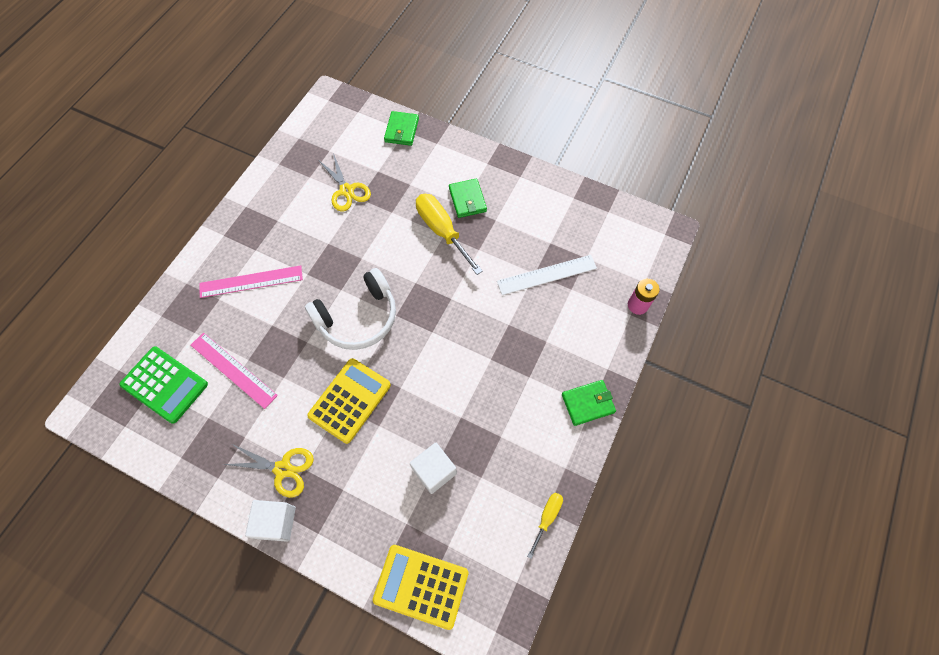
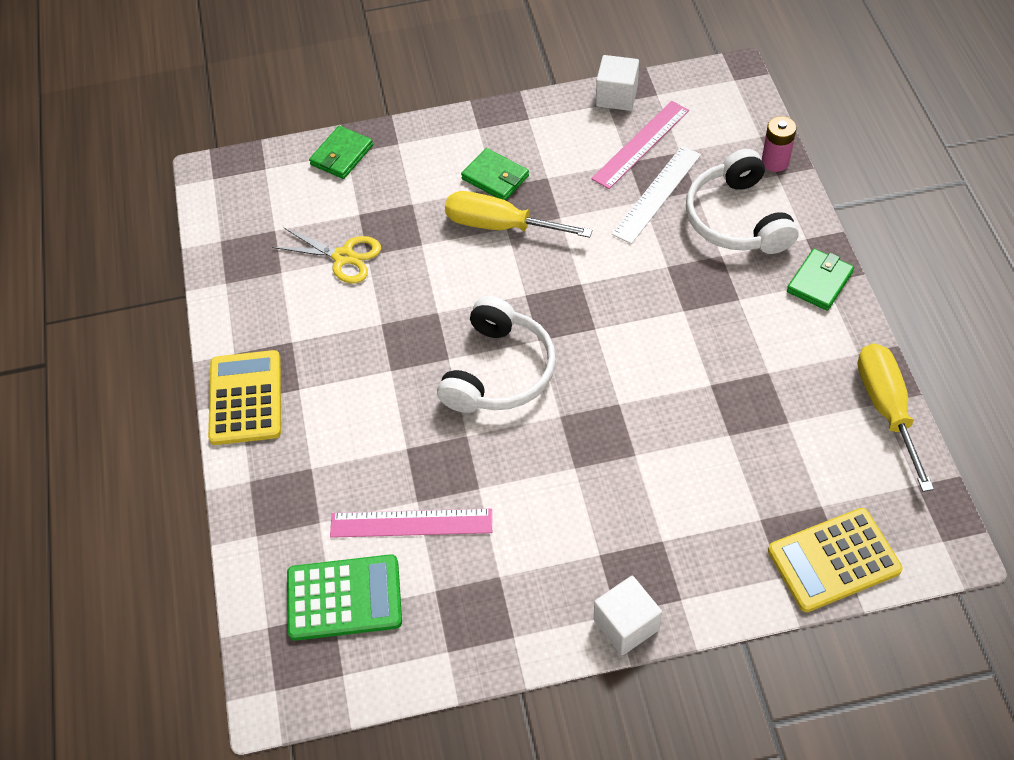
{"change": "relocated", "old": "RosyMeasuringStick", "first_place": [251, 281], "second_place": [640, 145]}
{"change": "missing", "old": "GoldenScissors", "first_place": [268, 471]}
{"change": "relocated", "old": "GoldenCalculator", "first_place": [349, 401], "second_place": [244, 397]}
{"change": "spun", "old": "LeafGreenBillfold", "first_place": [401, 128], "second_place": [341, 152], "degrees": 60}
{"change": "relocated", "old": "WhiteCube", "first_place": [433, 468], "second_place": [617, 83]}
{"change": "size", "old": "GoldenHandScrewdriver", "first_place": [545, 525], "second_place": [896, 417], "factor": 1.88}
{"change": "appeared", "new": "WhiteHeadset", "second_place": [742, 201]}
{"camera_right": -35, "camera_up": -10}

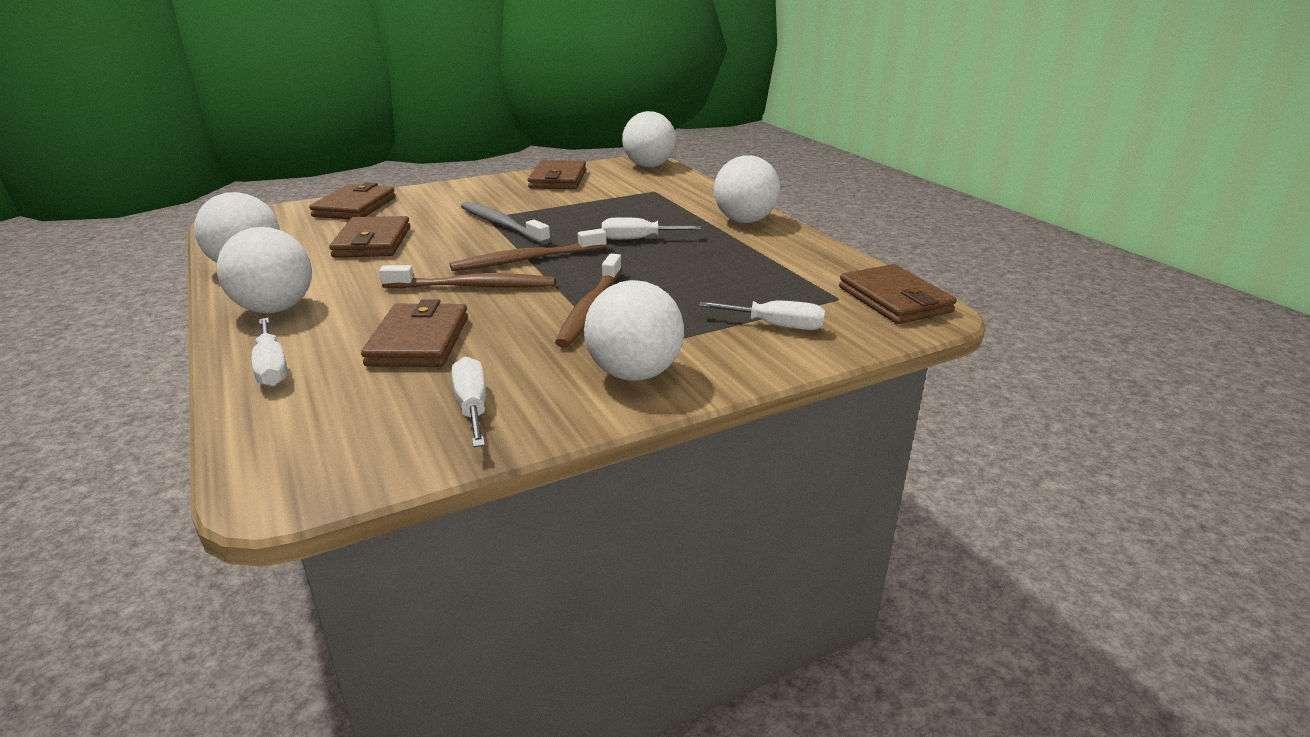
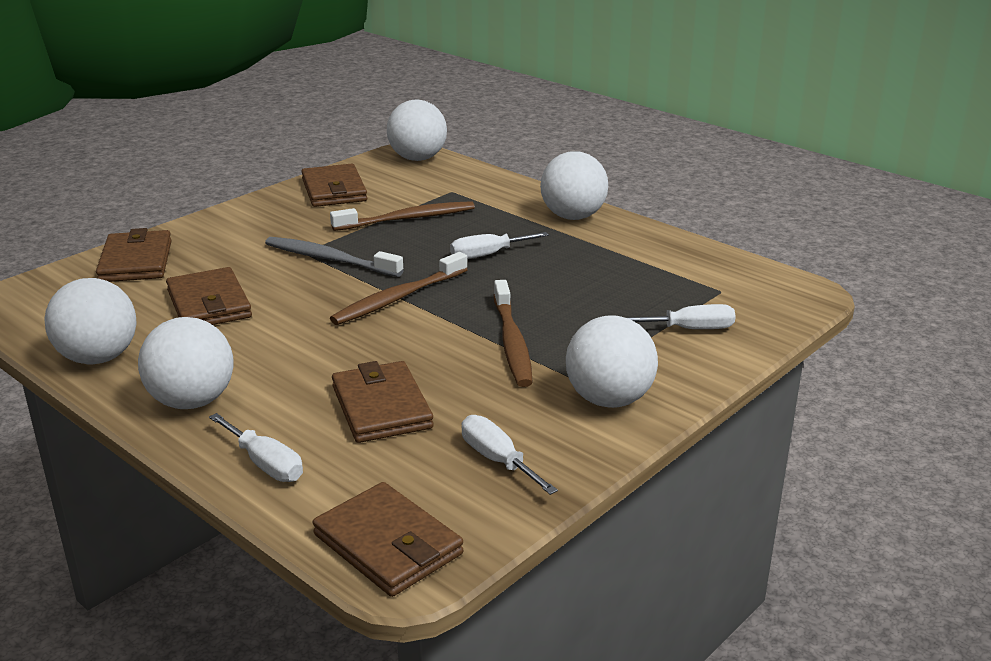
{"change": "relocated", "old": "RussetToothBrush", "first_place": [467, 276], "second_place": [402, 216]}
{"change": "relocated", "old": "RussetBillfold", "first_place": [898, 294], "second_place": [388, 539]}
{"camera_right": -20, "camera_up": 0}

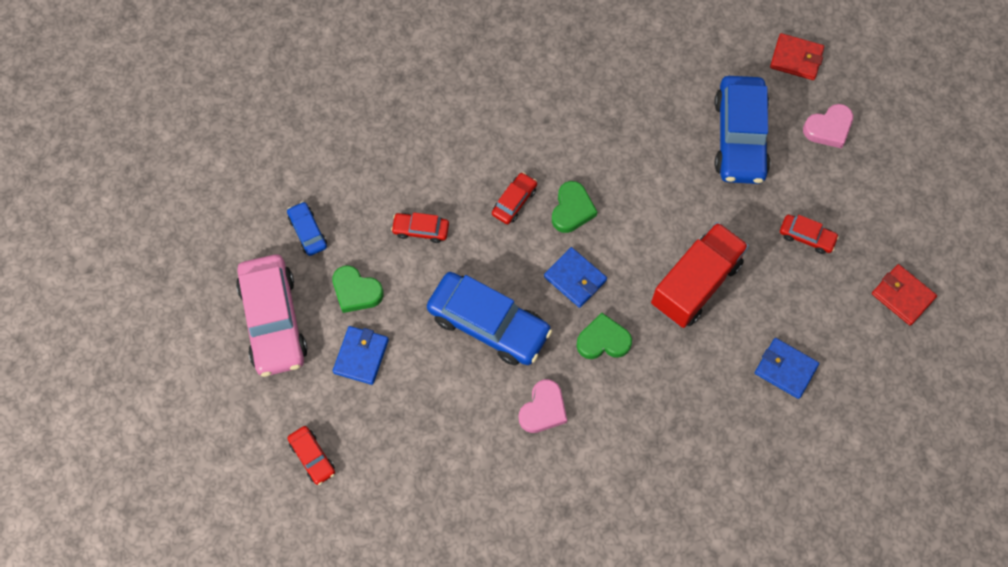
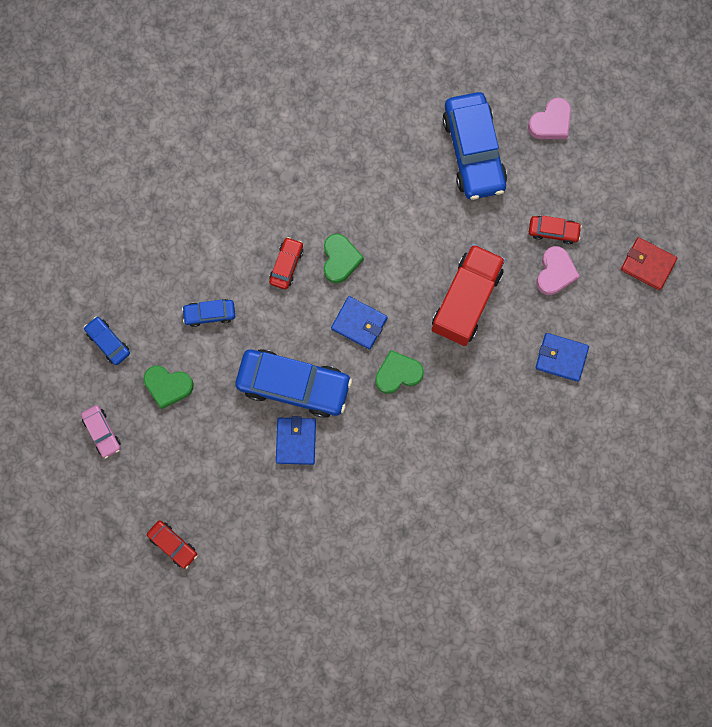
{"change": "size", "old": "RosyToyCar", "first_place": [272, 316], "second_place": [101, 432], "factor": 0.47}
{"change": "relocated", "old": "RoyalBlueBillfold", "first_place": [361, 355], "second_place": [296, 440]}
{"change": "colour", "old": "CrimsonToyCar", "new": "RoyalBlueToyCar", "first_place": [420, 227], "second_place": [208, 313]}
{"change": "relocated", "old": "RosyHeartShape", "first_place": [543, 406], "second_place": [558, 270]}
{"change": "missing", "old": "CrimsonBillfold", "first_place": [797, 56]}
{"camera_right": -15, "camera_up": 10}

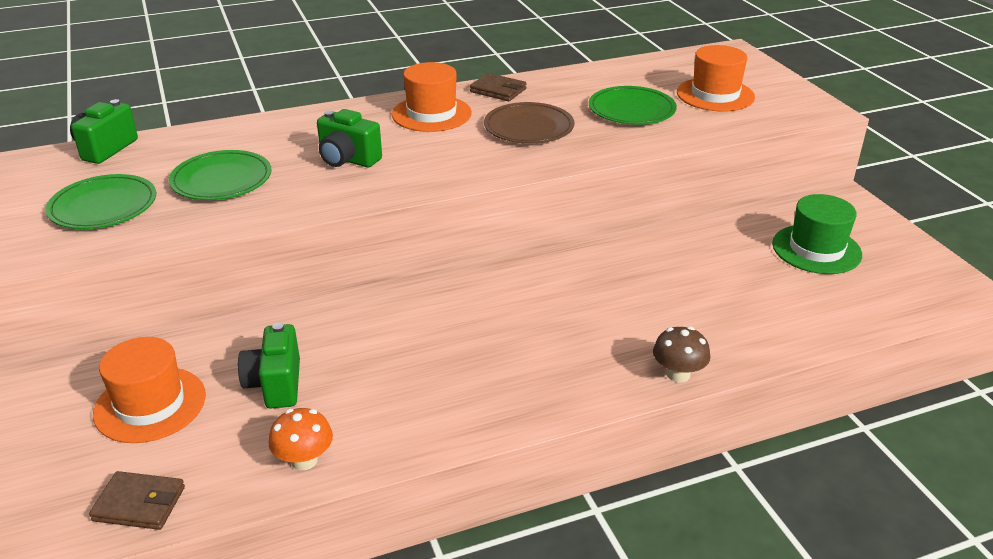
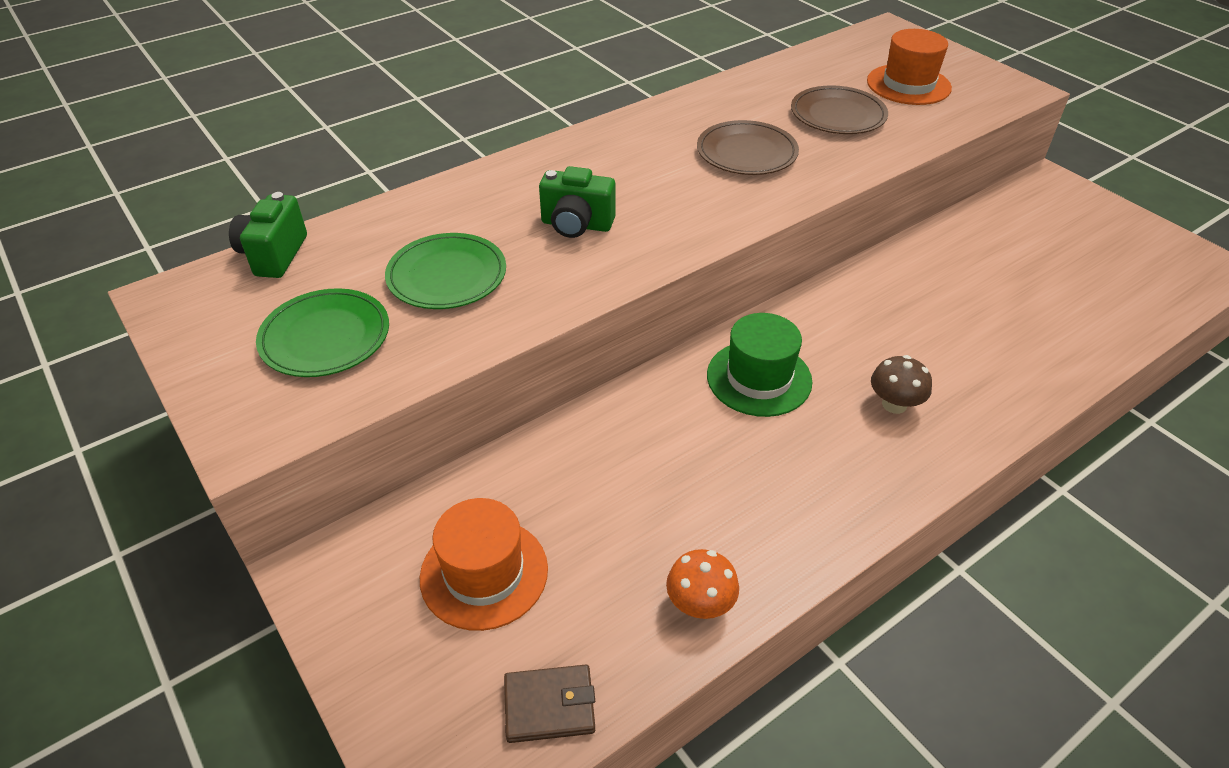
{"change": "missing", "old": "LeafGreenPhotoCamera", "first_place": [269, 365]}
{"change": "missing", "old": "BrightOrangeHat", "first_place": [432, 97]}
{"change": "missing", "old": "RussetBillfold", "first_place": [498, 87]}
{"change": "colour", "old": "LeafGreenFlatDish", "new": "RussetFlatDish", "first_place": [633, 105], "second_place": [839, 109]}
{"change": "relocated", "old": "RussetFungus", "first_place": [681, 354], "second_place": [901, 384]}
{"change": "relocated", "old": "LeafGreenHat", "first_place": [817, 234], "second_place": [760, 365]}
{"camera_right": -15, "camera_up": 10}

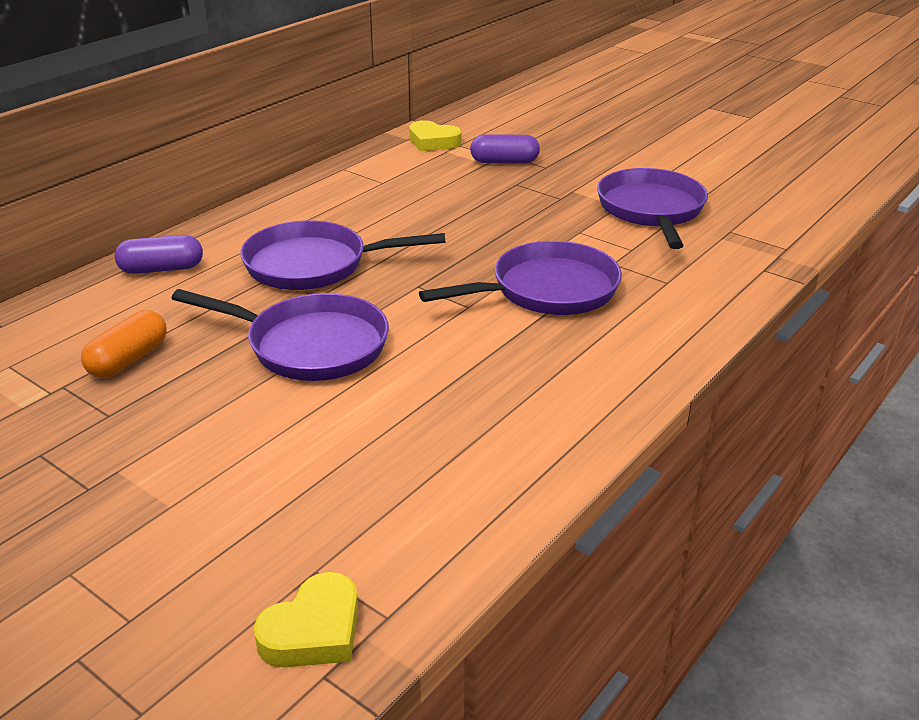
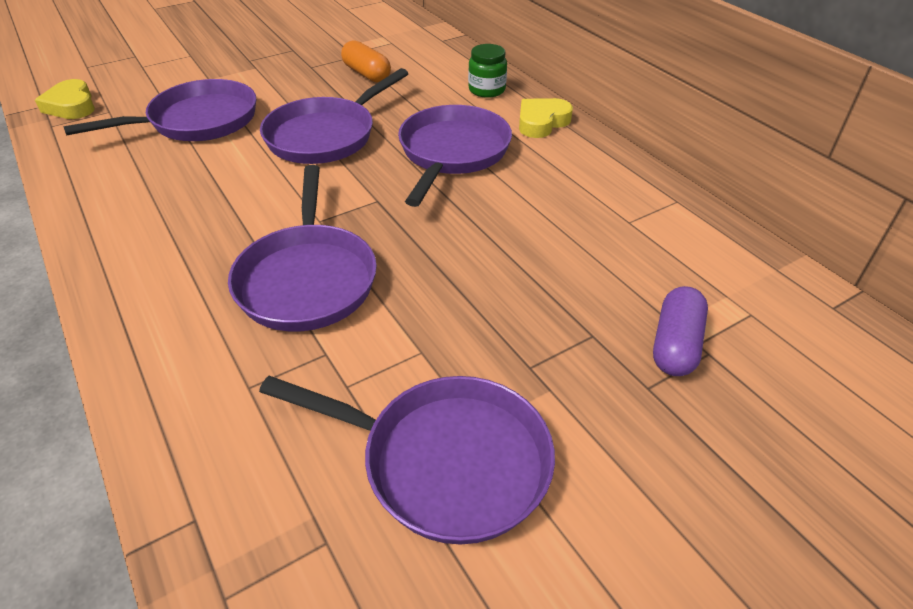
{"change": "exchanged", "old": "PurplePillShape", "new": "LeafGreenJamJar", "first_place": [159, 254], "second_place": [487, 71]}
{"change": "relocated", "old": "GoldenHeartShape", "first_place": [435, 135], "second_place": [546, 118]}
{"change": "appeared", "new": "PurplePan", "second_place": [159, 110]}
{"camera_right": 110, "camera_up": 10}

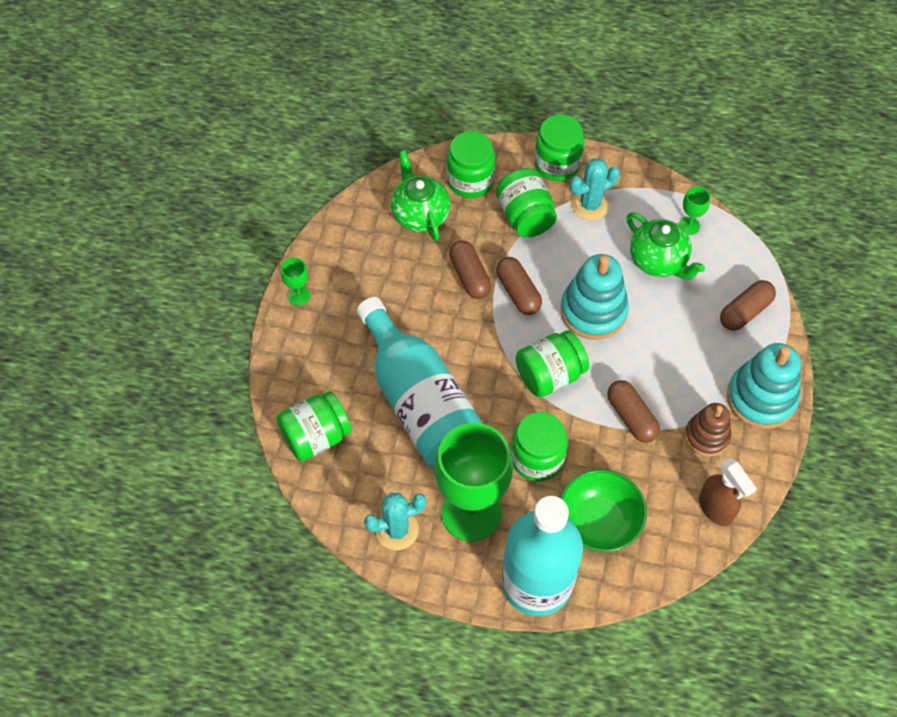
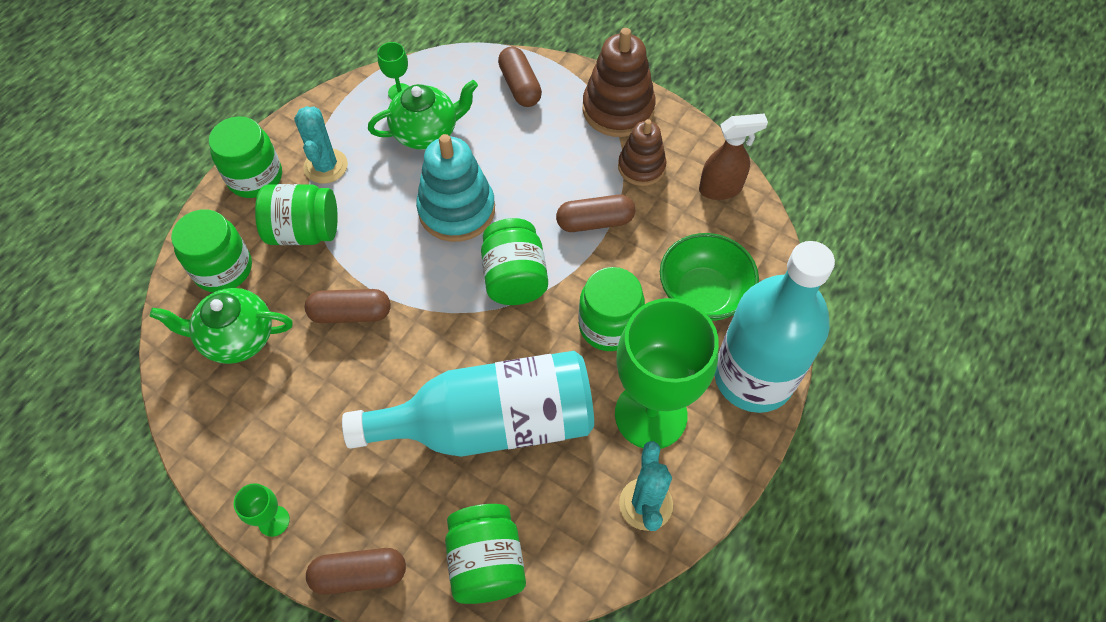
{"change": "relocated", "old": "RussetPillShape", "first_place": [519, 286], "second_place": [356, 571]}
{"change": "colour", "old": "TurquoiseRingStacker", "new": "RussetRingStacker", "first_place": [764, 386], "second_place": [619, 82]}
{"camera_right": -70, "camera_up": 0}

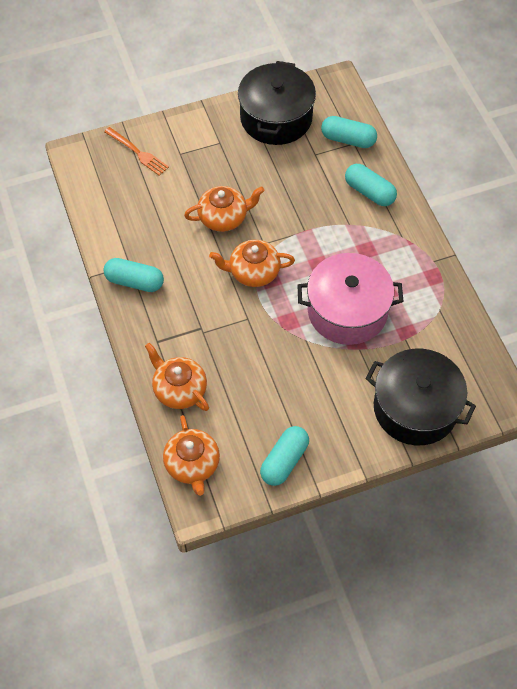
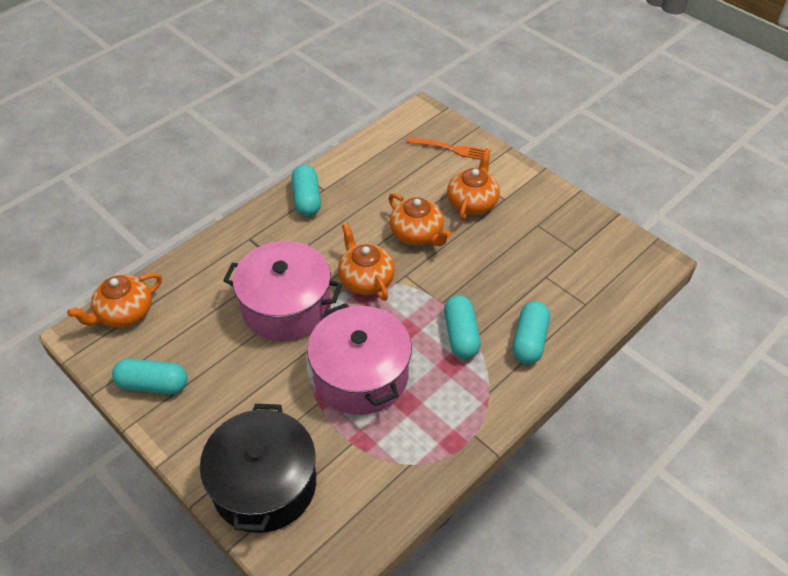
{"change": "spun", "old": "BrightOrangeDinnerFork", "first_place": [136, 151], "second_place": [446, 148], "degrees": -90}
{"change": "relocated", "old": "BrightOrangeTeaPot", "first_place": [177, 377], "second_place": [473, 184]}
{"change": "missing", "old": "BlackCookingPot", "first_place": [277, 103]}
{"change": "relocated", "old": "TurquoisePillShape", "first_place": [349, 132], "second_place": [462, 327]}
{"change": "appeared", "new": "RosyCookingPot", "second_place": [282, 291]}
{"camera_right": 65, "camera_up": -10}

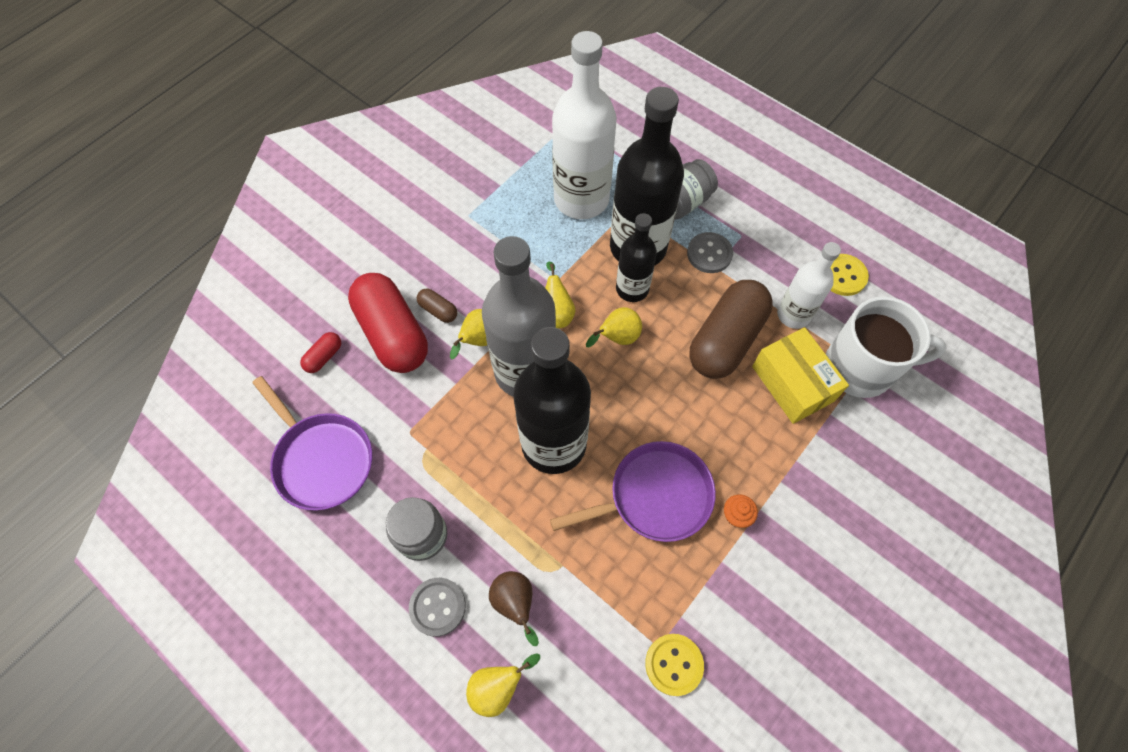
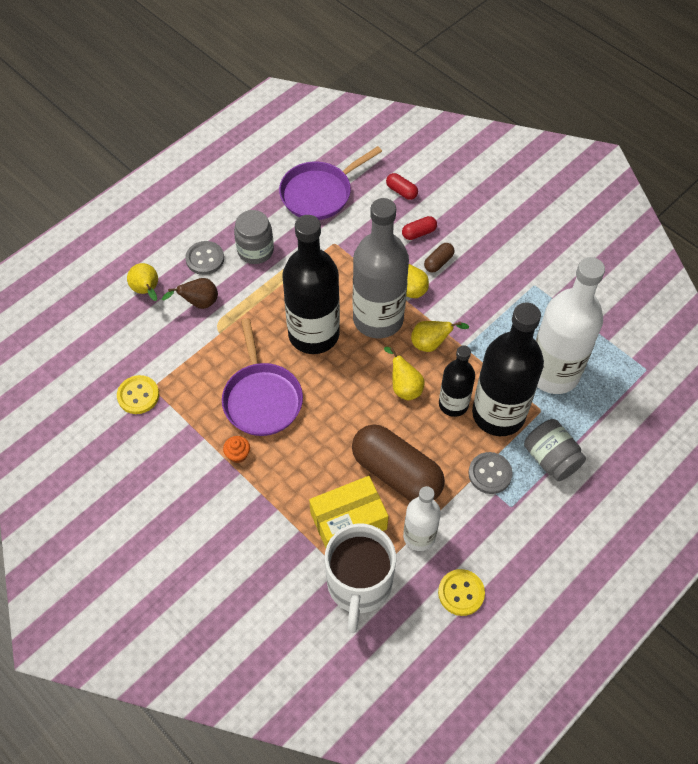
{"change": "size", "old": "CrimsonPillShape", "first_place": [388, 323], "second_place": [419, 228], "factor": 0.42}
{"camera_right": 95, "camera_up": -5}

